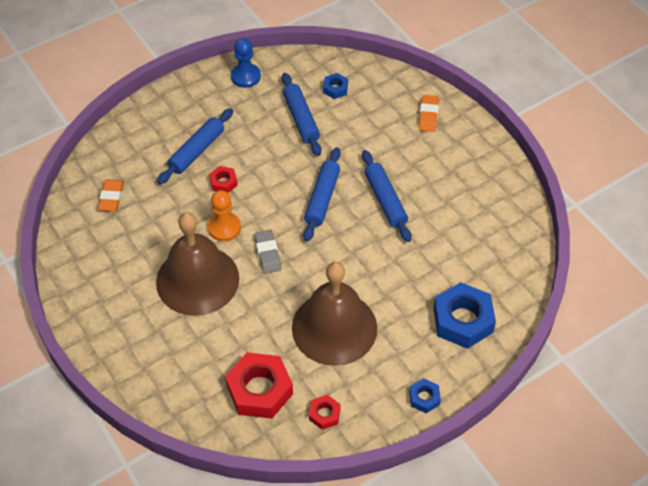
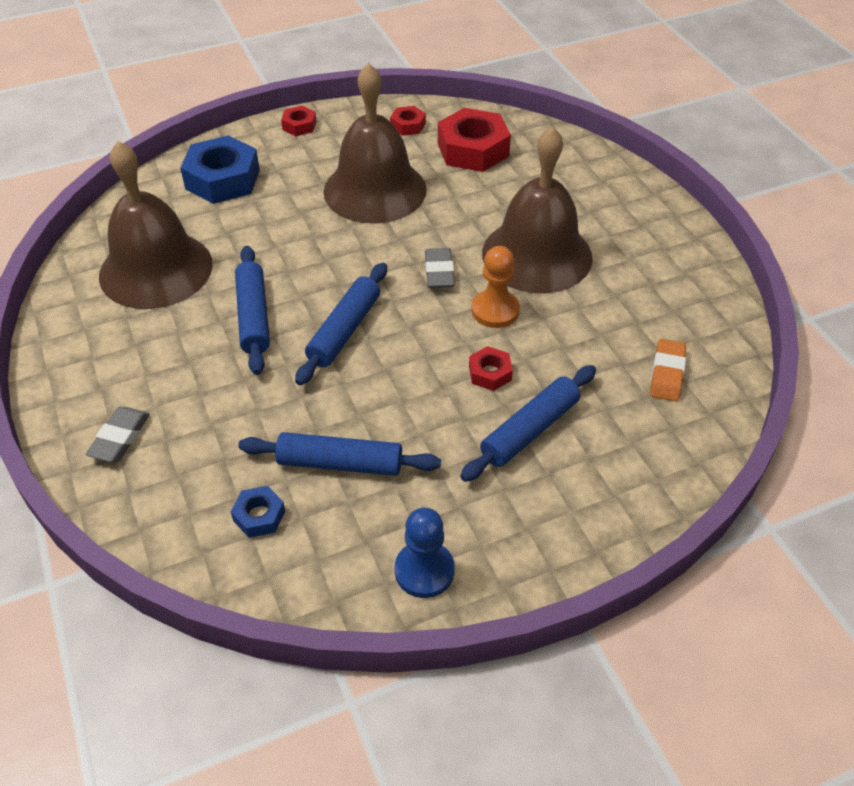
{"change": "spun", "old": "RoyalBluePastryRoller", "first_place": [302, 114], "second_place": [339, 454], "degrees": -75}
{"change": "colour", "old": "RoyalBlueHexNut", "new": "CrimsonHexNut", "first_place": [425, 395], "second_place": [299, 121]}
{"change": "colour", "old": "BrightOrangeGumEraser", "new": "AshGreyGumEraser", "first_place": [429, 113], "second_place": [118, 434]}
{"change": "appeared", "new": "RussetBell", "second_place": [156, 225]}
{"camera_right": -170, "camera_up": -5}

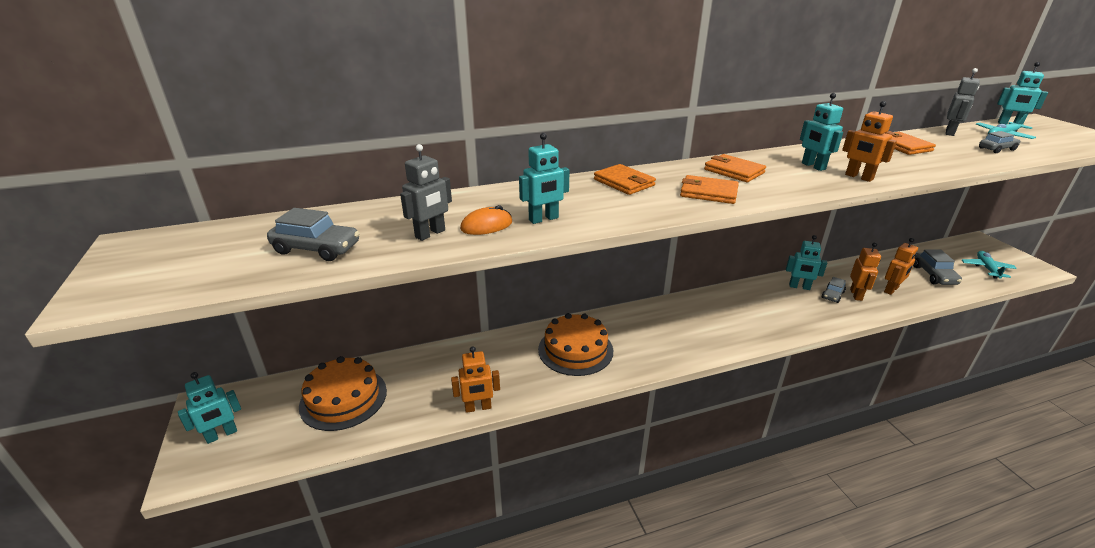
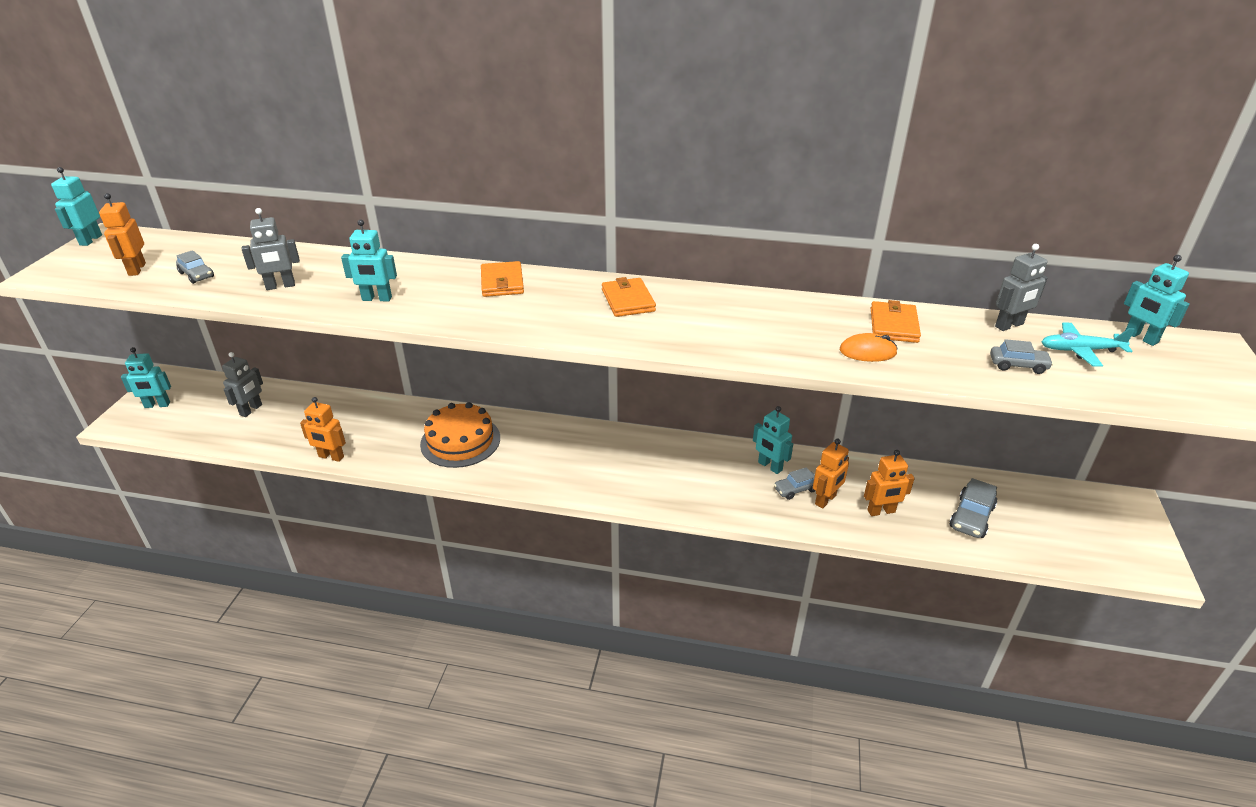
{"change": "size", "old": "AshGreyToyCar", "first_place": [313, 234], "second_place": [195, 267], "factor": 0.65}
{"change": "exchanged", "old": "BrightOrangeLayerCake", "new": "AshGreyToyRobot", "first_place": [343, 393], "second_place": [242, 384]}
{"change": "relocated", "old": "BrightOrangePcMouse", "first_place": [486, 220], "second_place": [868, 347]}
{"change": "missing", "old": "BrightOrangeBillfold", "first_place": [709, 189]}
{"change": "relocated", "old": "TurquoiseToyRobot", "first_place": [821, 132], "second_place": [76, 206]}
{"change": "relocated", "old": "BrightOrangeToyRobot", "first_place": [869, 141], "second_place": [122, 234]}
{"change": "missing", "old": "TurquoisePlane", "first_place": [989, 265]}
{"camera_right": 30, "camera_up": 5}

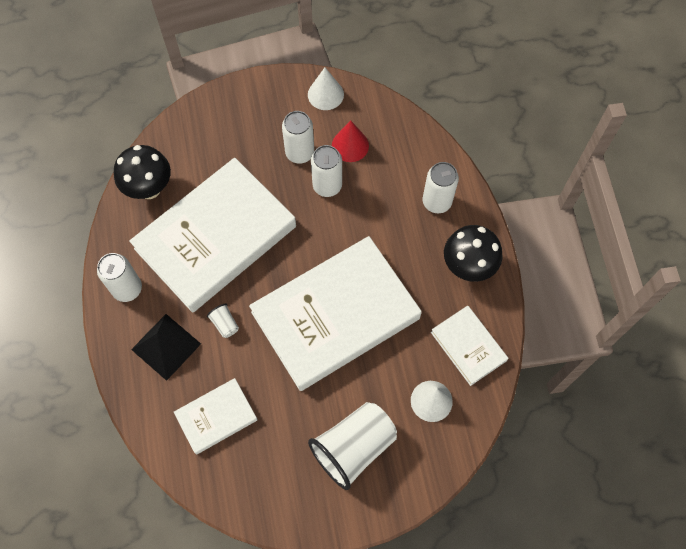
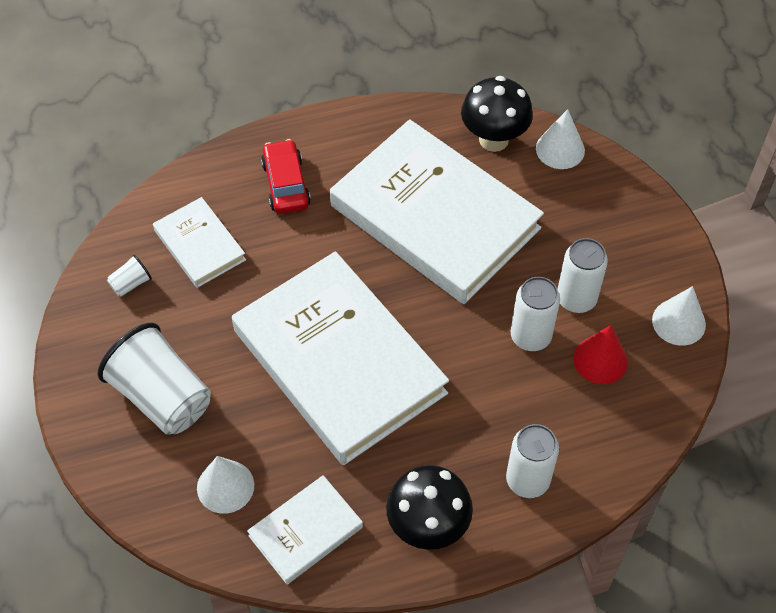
{"change": "missing", "old": "WhiteSodaCan", "first_place": [119, 277]}
{"change": "exchanged", "old": "BlackPyramidShape", "new": "CrimsonToyCar", "first_place": [166, 347], "second_place": [286, 176]}
{"change": "relocated", "old": "WhiteTumbler", "first_place": [223, 321], "second_place": [129, 276]}
{"change": "appeared", "new": "WhiteSolidCone", "second_place": [560, 139]}
{"camera_right": 85, "camera_up": -10}

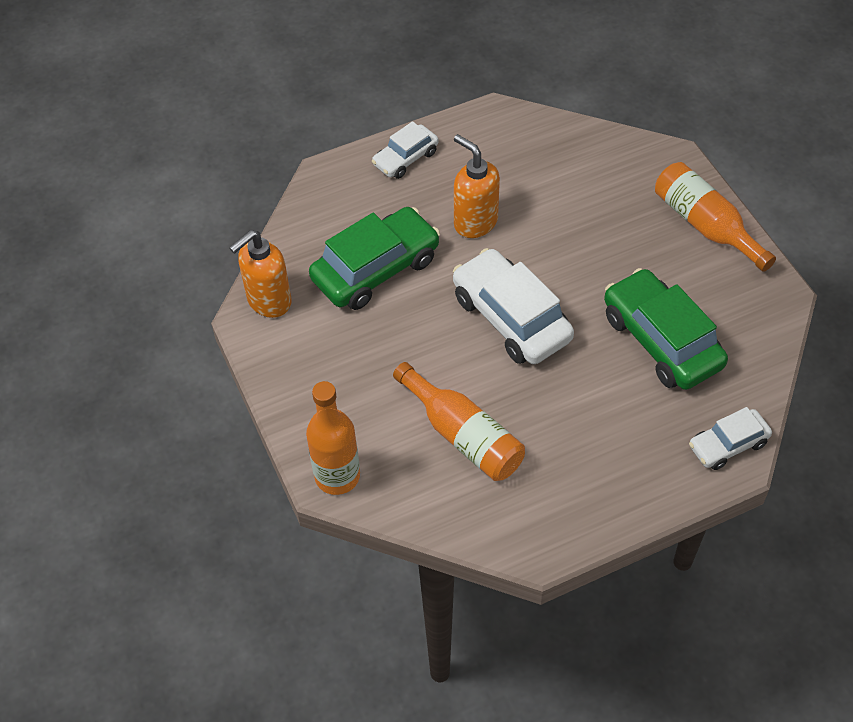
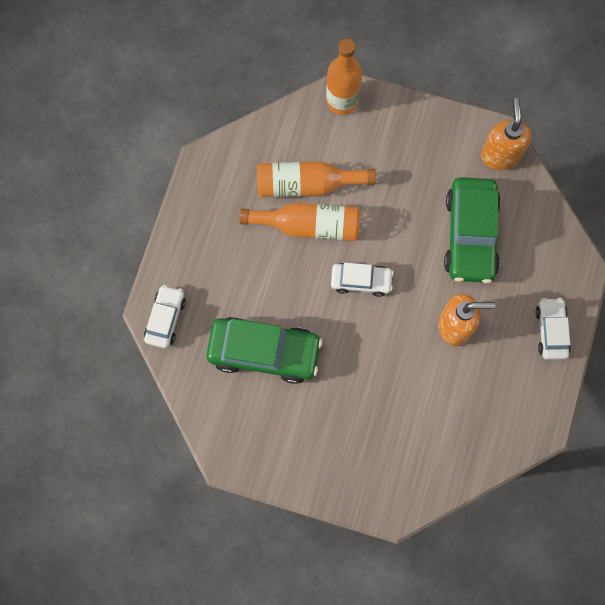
{"change": "size", "old": "WhiteToyCar", "first_place": [513, 306], "second_place": [362, 280], "factor": 0.56}
{"change": "relocated", "old": "BrightOrangeFlask", "first_place": [715, 217], "second_place": [299, 222]}
{"camera_right": 130, "camera_up": 20}

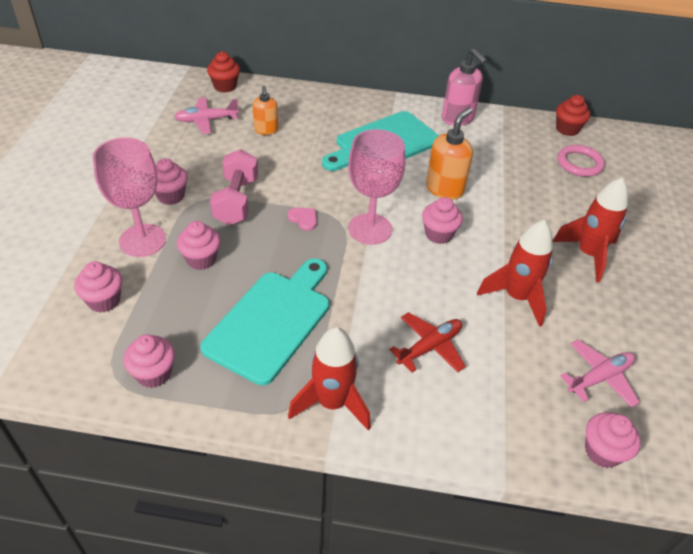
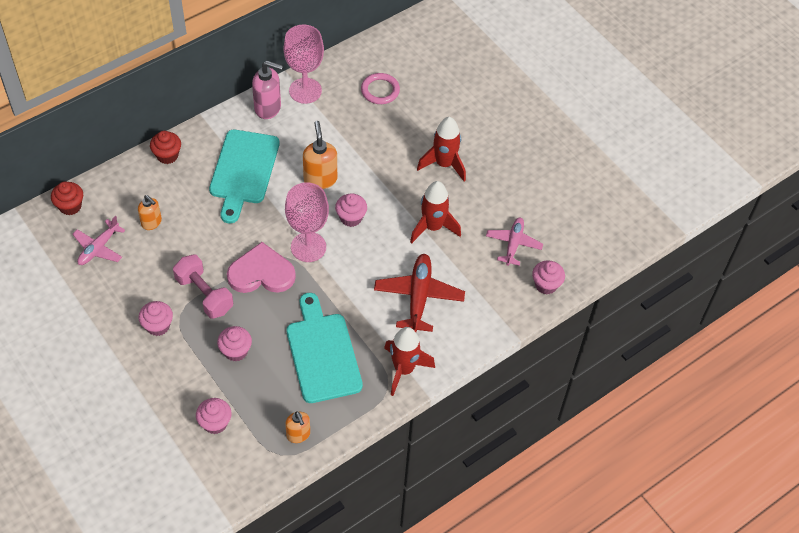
{"change": "relocated", "old": "RosyChalice", "first_place": [129, 197], "second_place": [303, 64]}
{"change": "exchanged", "old": "RosyFairyCake", "new": "BrightOrangeSoapDispenser", "first_place": [149, 361], "second_place": [297, 427]}
{"change": "size", "old": "RosyHeartShape", "first_place": [302, 219], "second_place": [261, 267], "factor": 2.4}
{"change": "size", "old": "CrimsonPlane", "first_place": [427, 342], "second_place": [419, 293], "factor": 1.53}
{"change": "relocated", "old": "CrimsonFairyCake", "first_place": [573, 115], "second_place": [165, 147]}
{"camera_right": -45, "camera_up": 10}

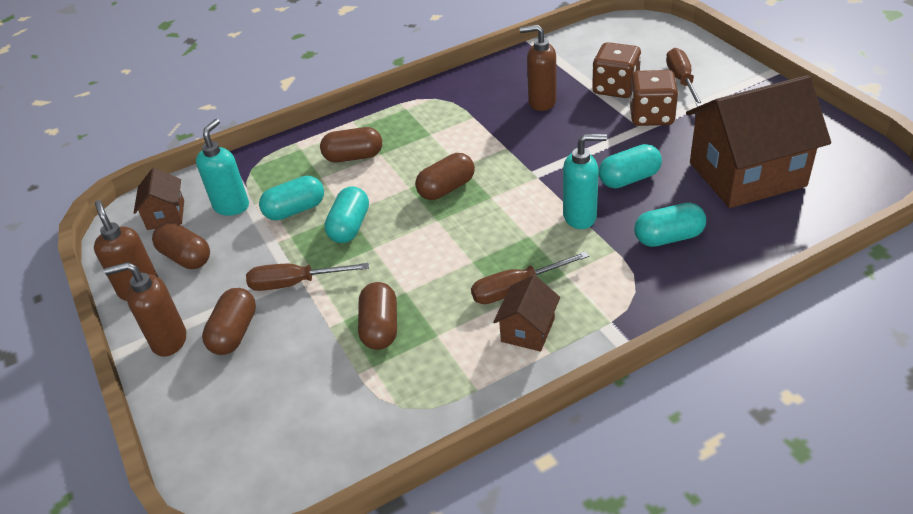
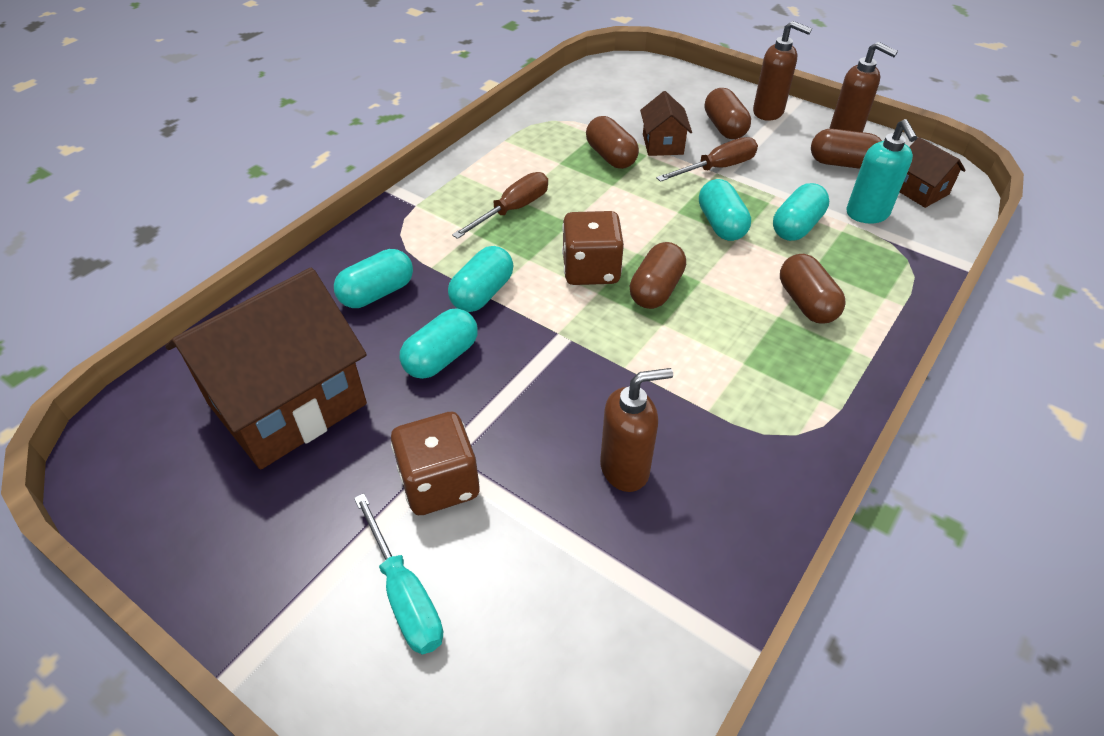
{"change": "spun", "old": "RussetSoapDispenser", "first_place": [145, 309], "second_place": [782, 71], "degrees": 60}
{"change": "spun", "old": "RussetPillShape", "first_place": [351, 144], "second_place": [813, 289], "degrees": -75}
{"change": "relocated", "old": "RussetHouse", "first_place": [526, 313], "second_place": [666, 123]}
{"change": "exchanged", "old": "TurquoiseSoapDispenser", "new": "TurquoisePillShape", "first_place": [585, 181], "second_place": [480, 279]}
{"change": "relocated", "old": "RussetDie", "first_place": [616, 70], "second_place": [593, 248]}
{"change": "colour", "old": "RussetHandScrewdriver", "new": "TurquoiseHandScrewdriver", "first_place": [684, 77], "second_place": [398, 573]}
{"camera_right": 150, "camera_up": 5}

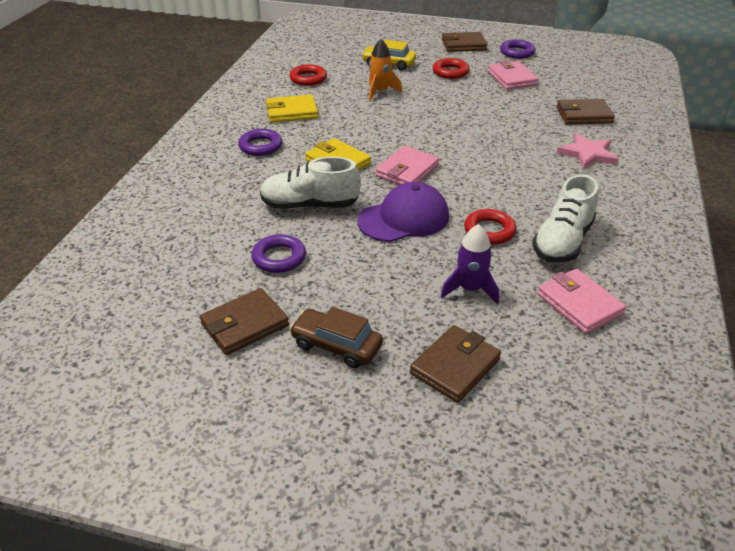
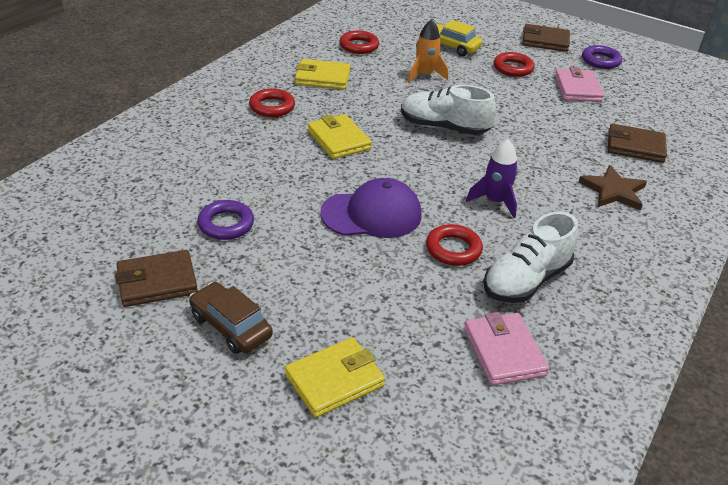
{"change": "colour", "old": "PurpleRing", "new": "CrimsonRing", "first_place": [260, 142], "second_place": [272, 102]}
{"change": "relocated", "old": "WhiteSneaker", "first_place": [310, 182], "second_place": [448, 110]}
{"change": "missing", "old": "RosyBillfold", "first_place": [407, 165]}
{"change": "colour", "old": "RussetBillfold", "new": "GoldenBillfold", "first_place": [455, 364], "second_place": [335, 377]}
{"change": "relocated", "old": "PurpleToyRocket", "first_place": [469, 264], "second_place": [492, 178]}
{"change": "colour", "old": "RosyStarShape", "new": "RussetStarShape", "first_place": [588, 151], "second_place": [613, 187]}
{"camera_right": 15, "camera_up": 0}

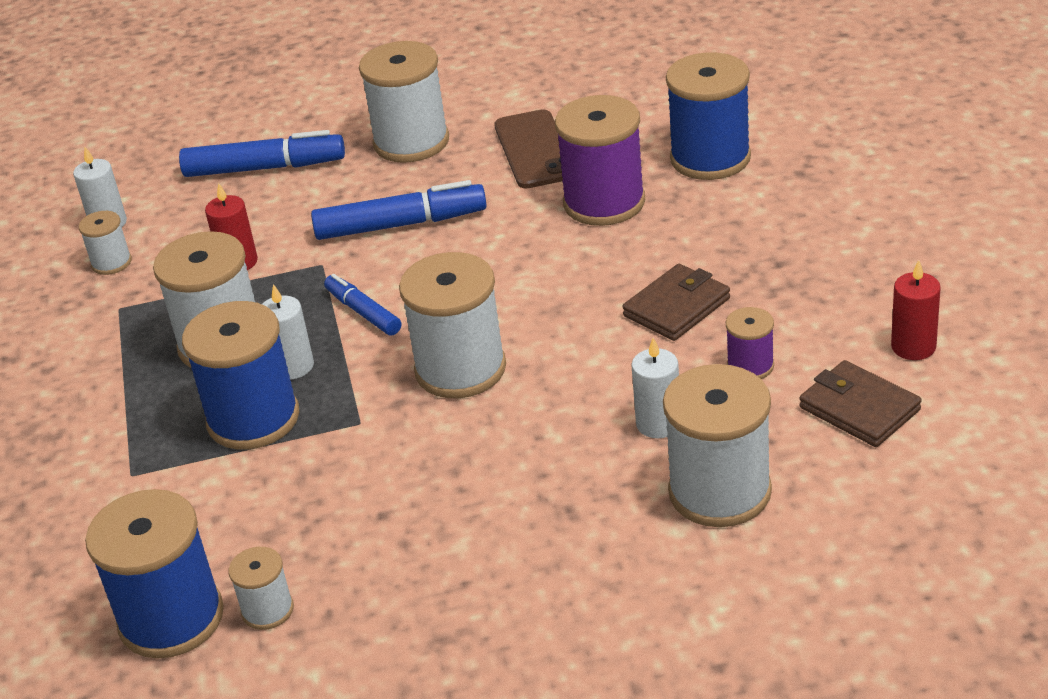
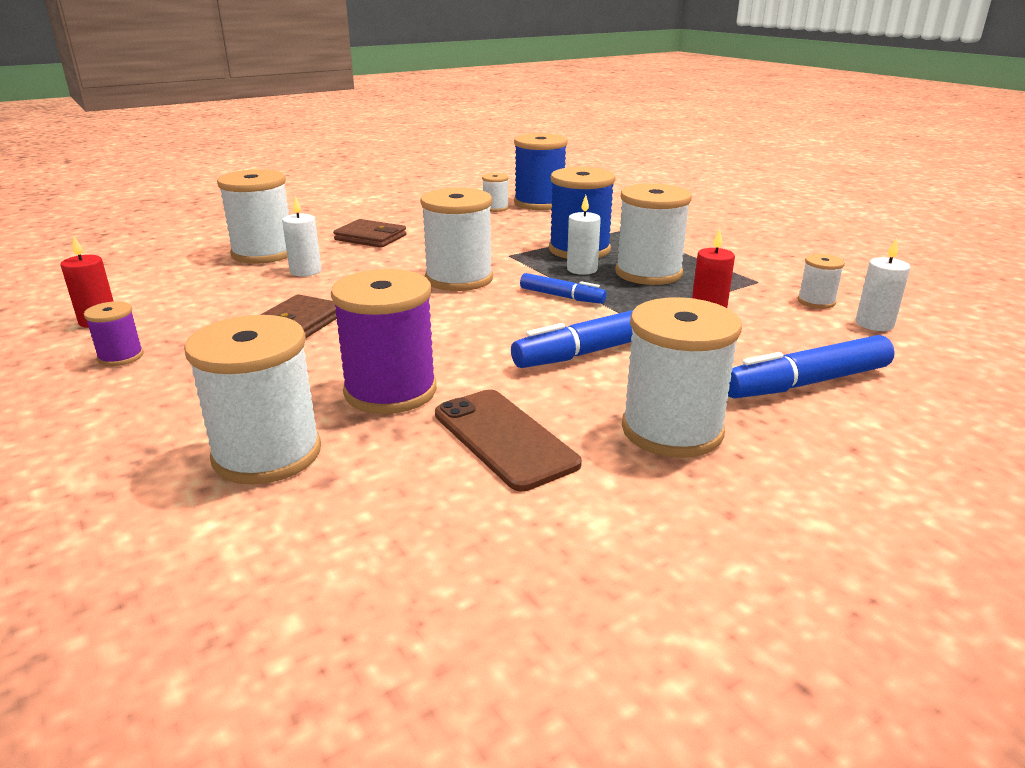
{"change": "colour", "old": "RoyalBlueBobbin", "new": "WhiteBobbin", "first_place": [708, 116], "second_place": [252, 400]}
{"change": "relocated", "old": "PurpleBobbin", "first_place": [750, 343], "second_place": [114, 333]}
{"change": "relocated", "old": "RussetBillfold", "first_place": [860, 403], "second_place": [370, 233]}
{"camera_right": 155, "camera_up": -10}

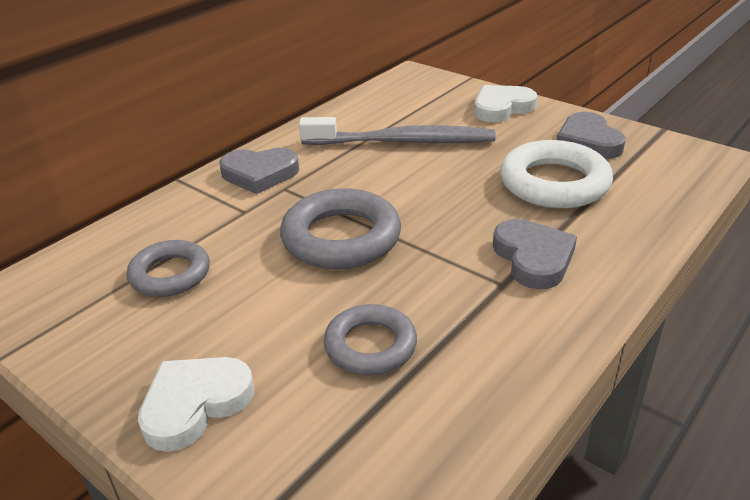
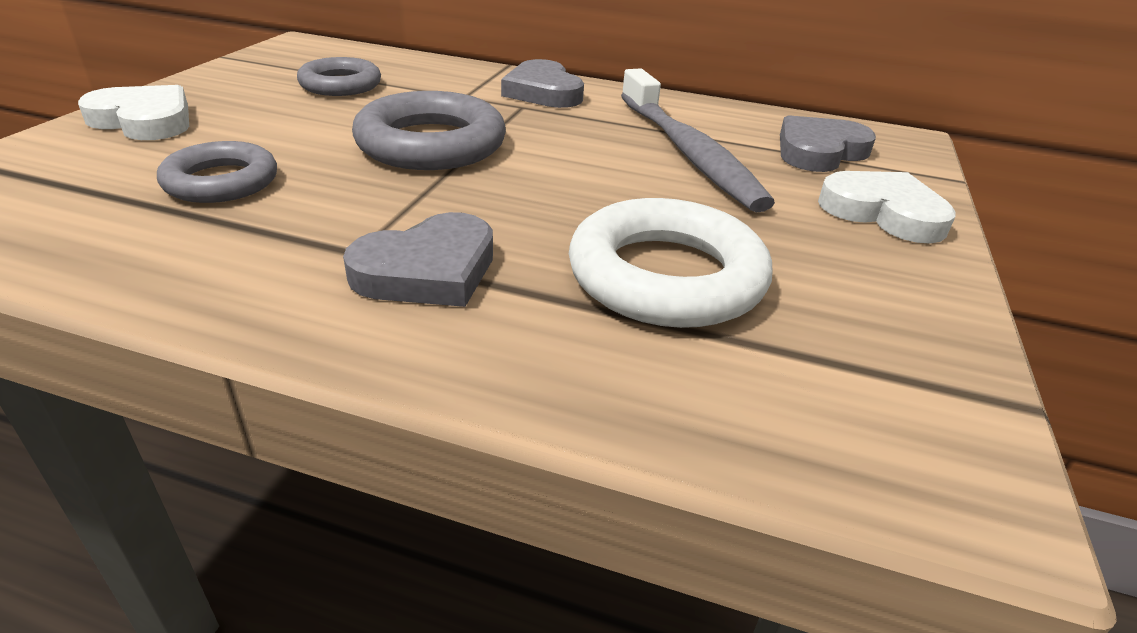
{"change": "relocated", "old": "AshGreyHeartShape", "first_place": [591, 135], "second_place": [828, 143]}
{"camera_right": 65, "camera_up": 0}

